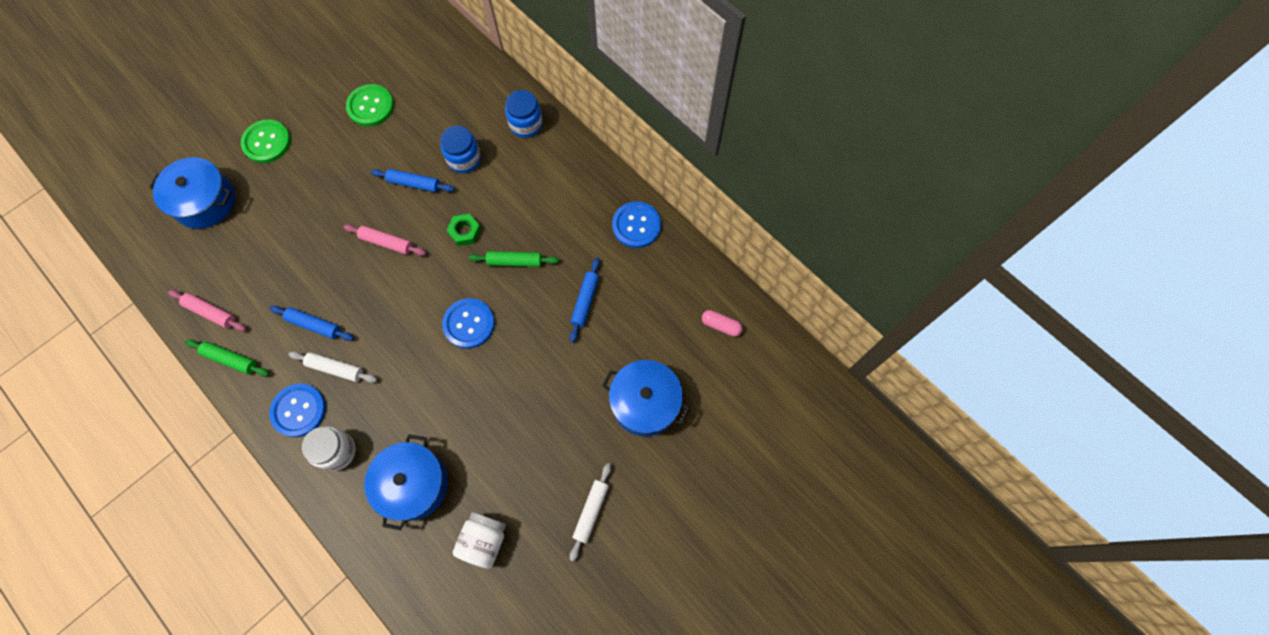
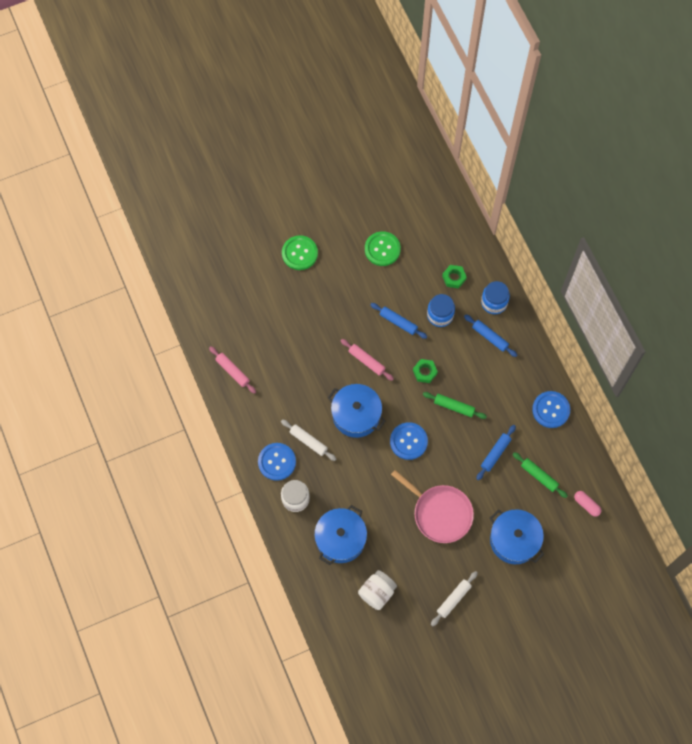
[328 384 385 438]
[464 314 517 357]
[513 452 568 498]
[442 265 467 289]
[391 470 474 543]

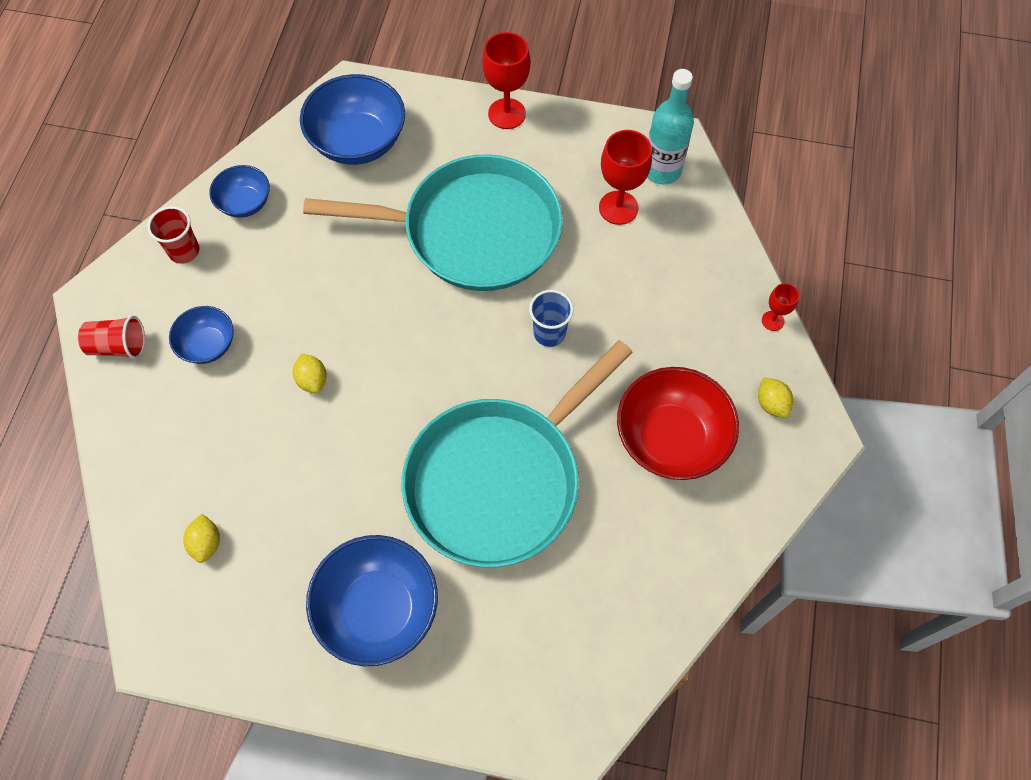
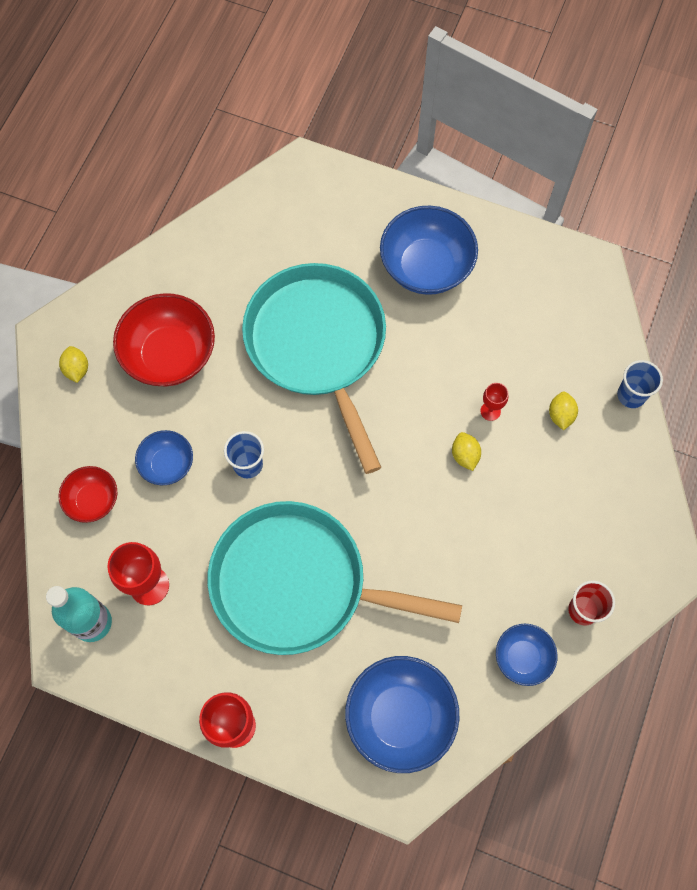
[480 383 509 421]
[135 430 193 485]
[78 316 145 359] (first image)
[242 263 386 474]
[549 392 578 430]
[617 360 663 408]
[59 466 117 523]

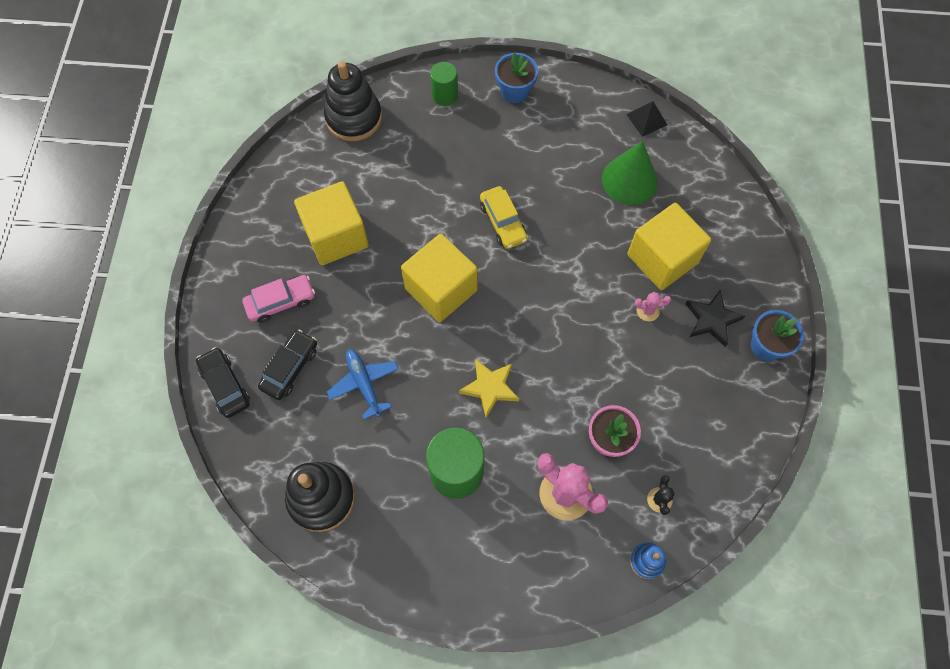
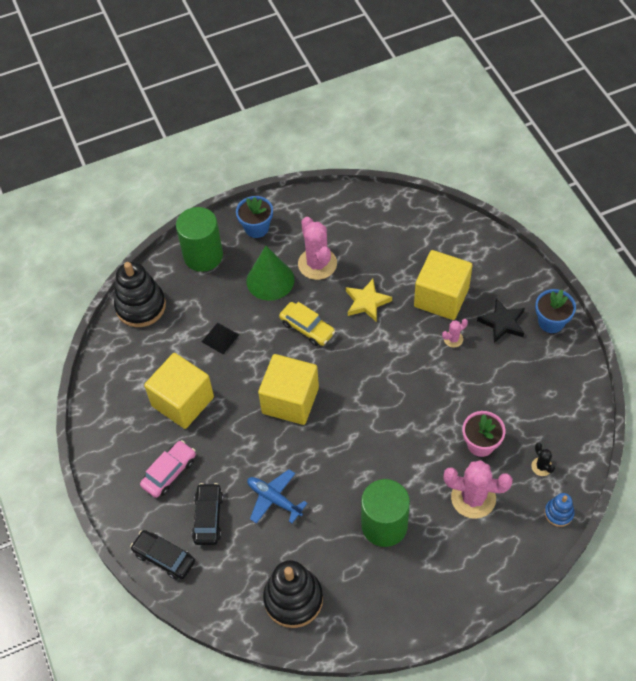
[176 207 223 272]
[202 322 239 354]
[247 246 294 301]
[346 279 392 322]
[298 217 337 280]

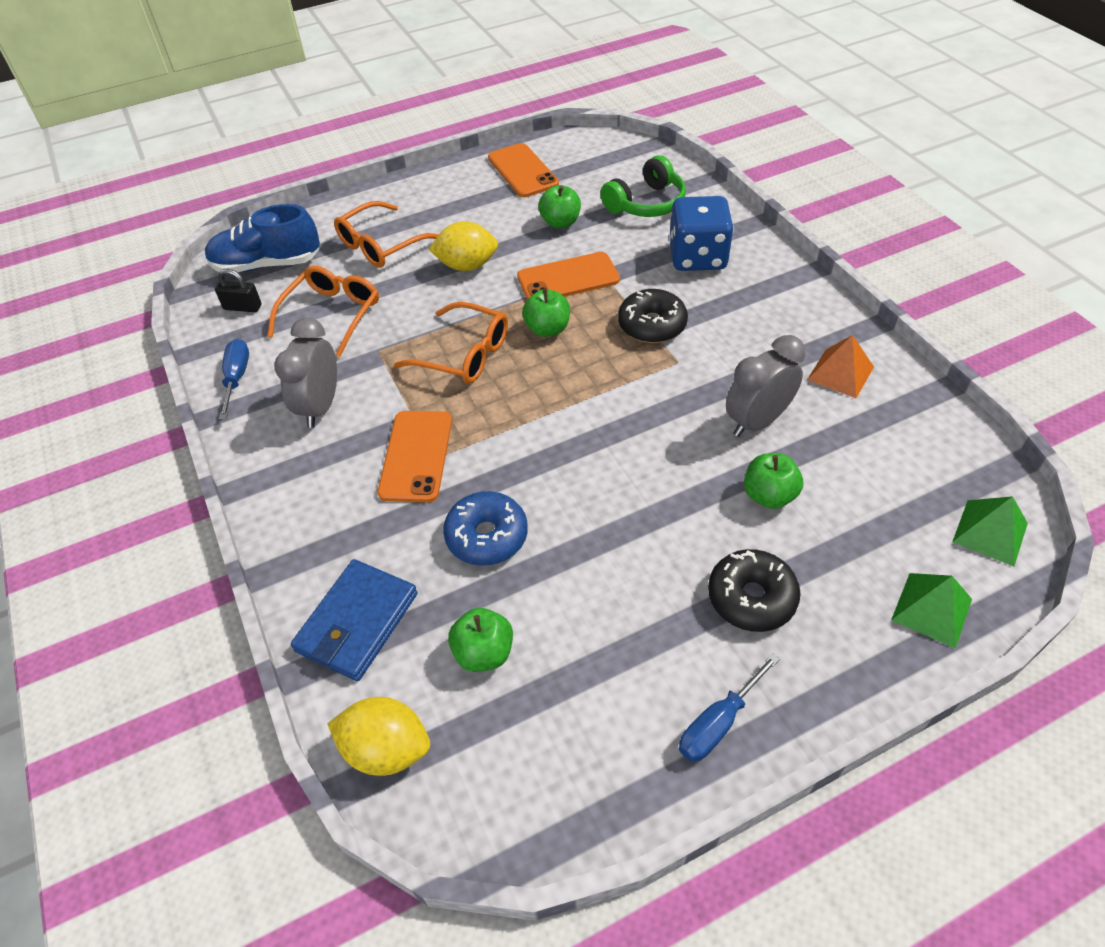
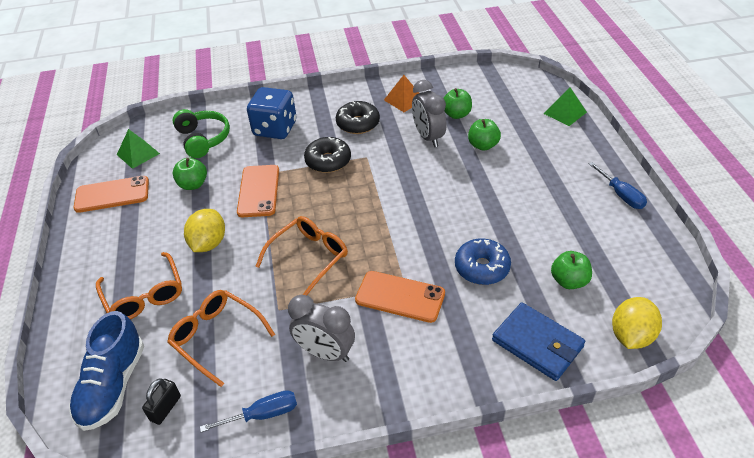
[444 88 472 119]
[200 390 297 432]
[117 129 160 169]
[336 101 380 134]

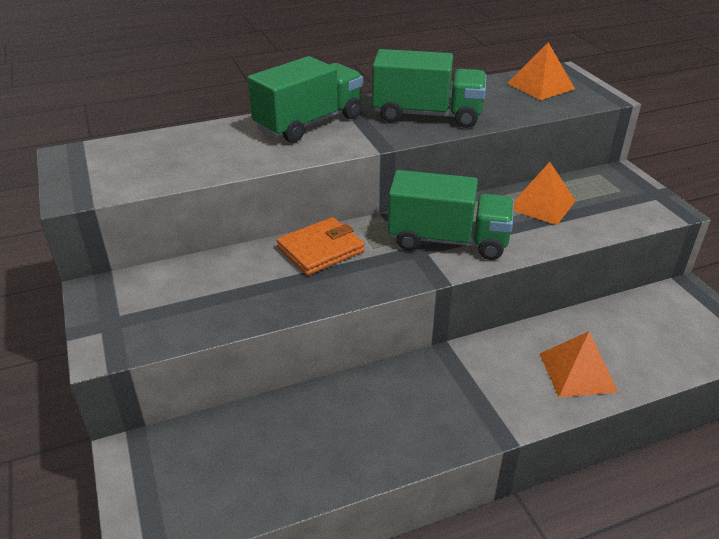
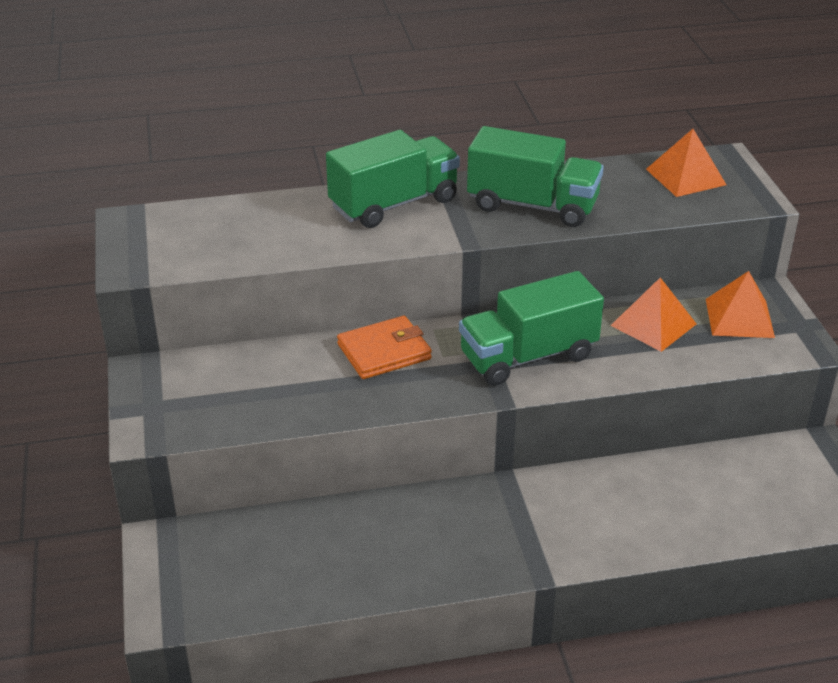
[459 271 604 386]
[706 271 775 338]

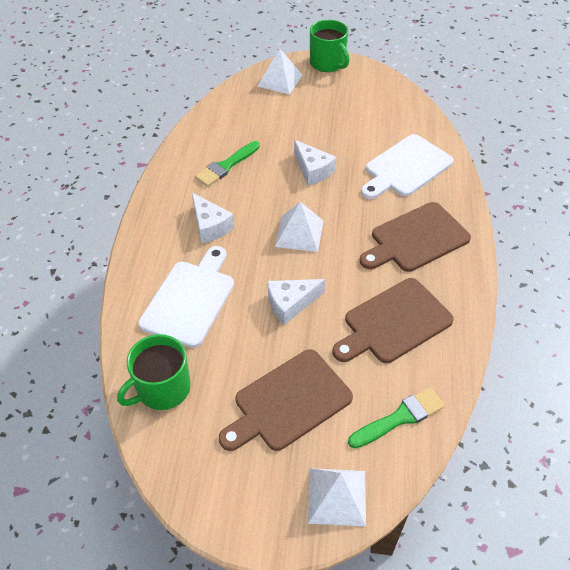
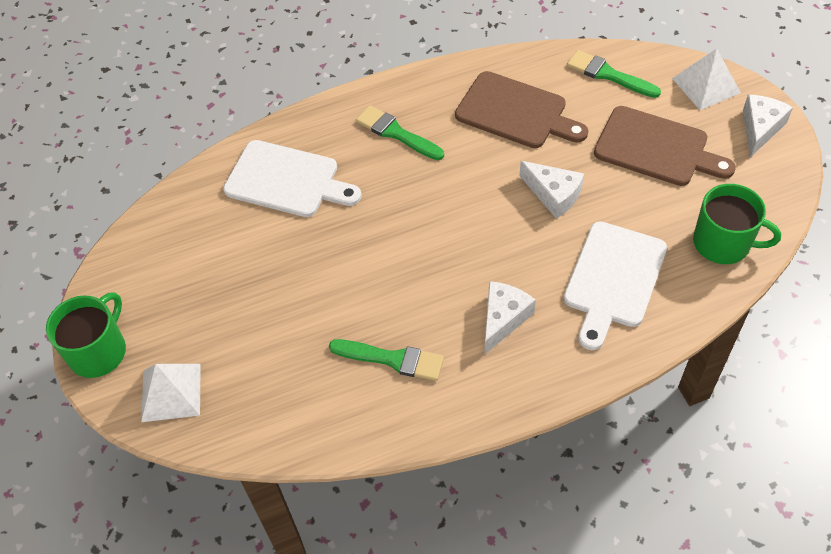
[743 95 793 157]
[275 202 323 252] (first image)
[356 105 444 160]
[564 222 667 350]

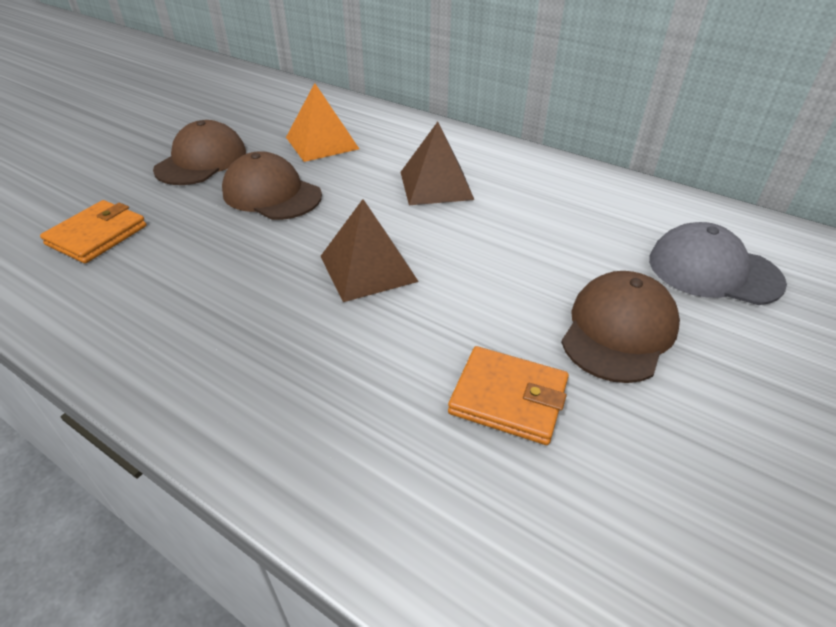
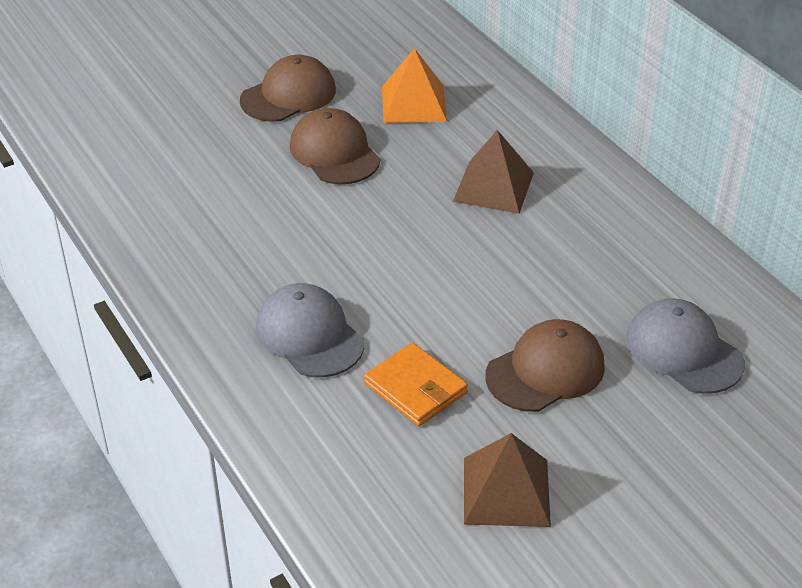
[464 433 551 527]
[40 200 147 263] (first image)
[256 283 364 378]

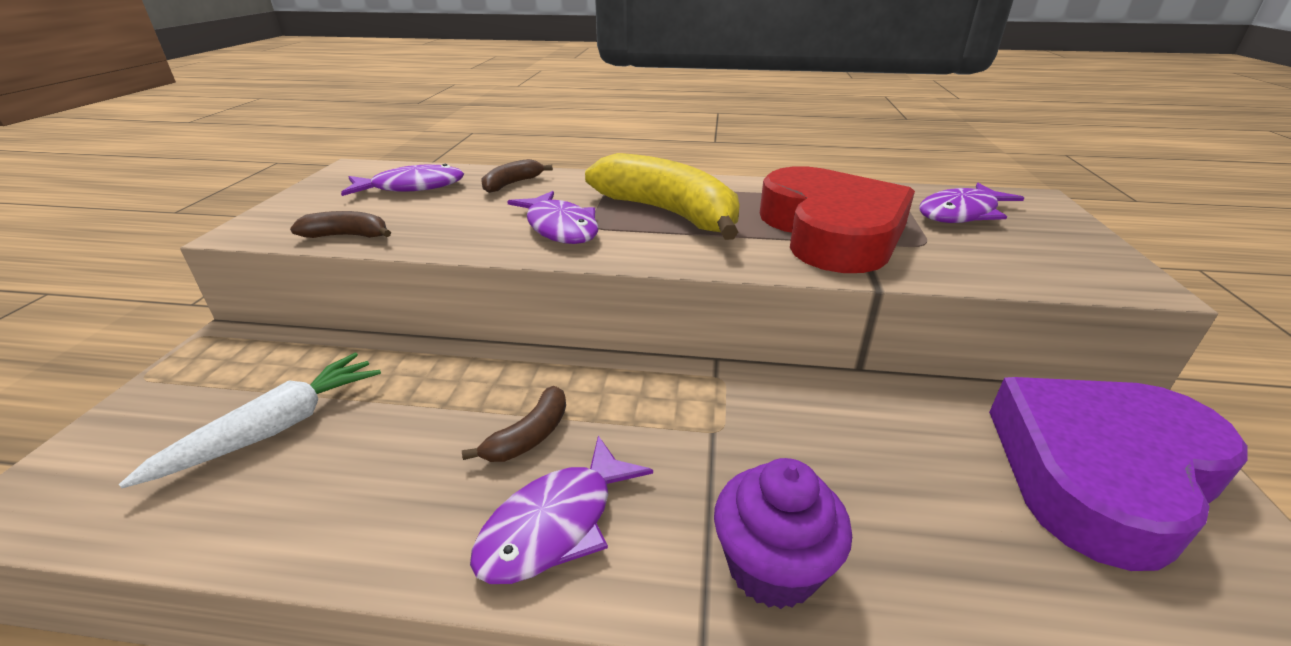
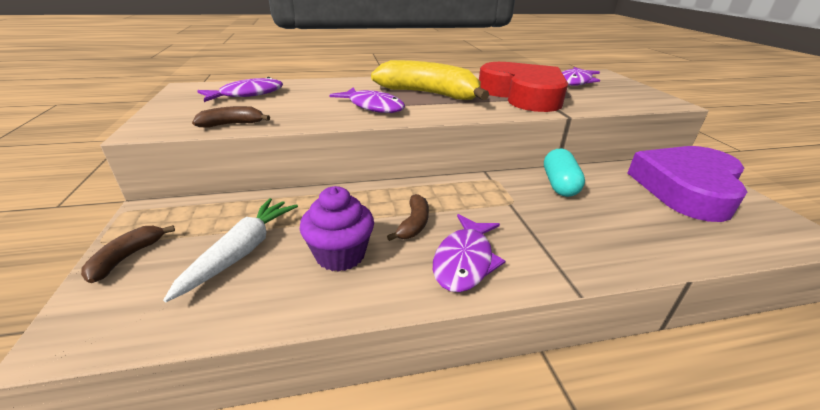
[81 225 175 283]
[300 186 374 272]
[544 148 585 197]

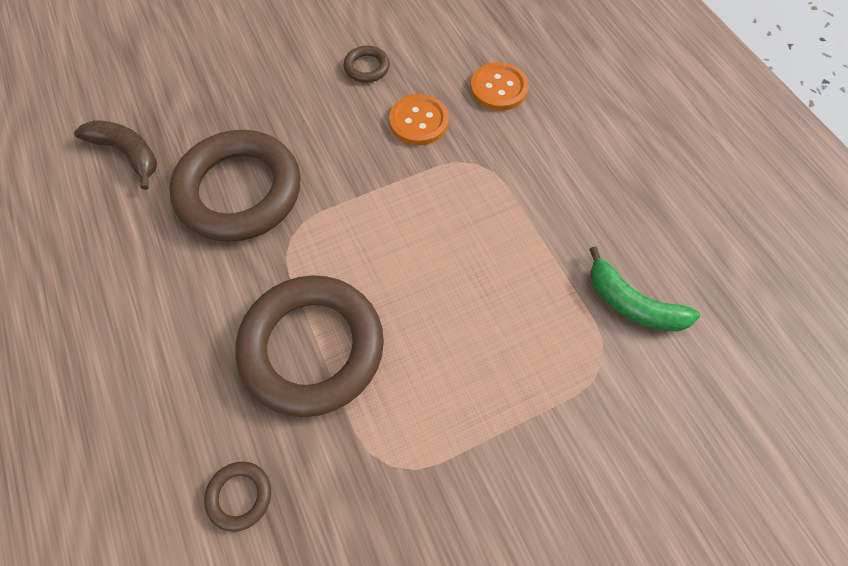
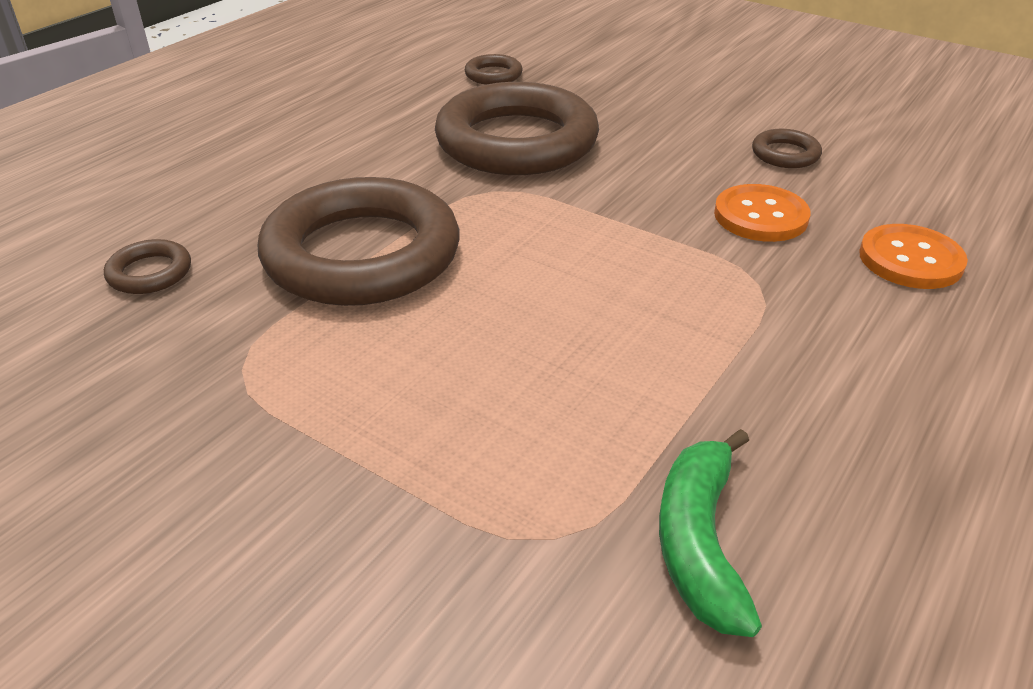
[465 54 523 85]

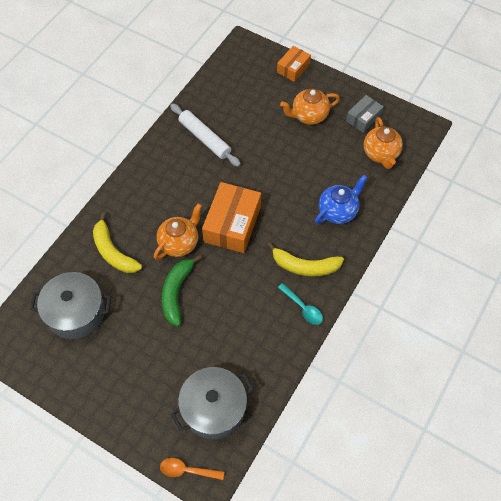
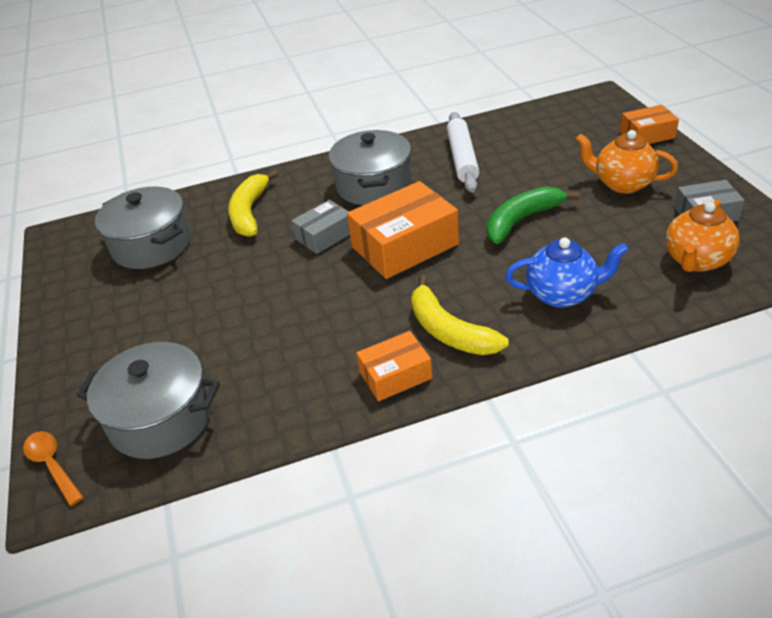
[291 200 350 254]
[487 186 580 244]
[356 331 432 401]
[329 130 411 205]

